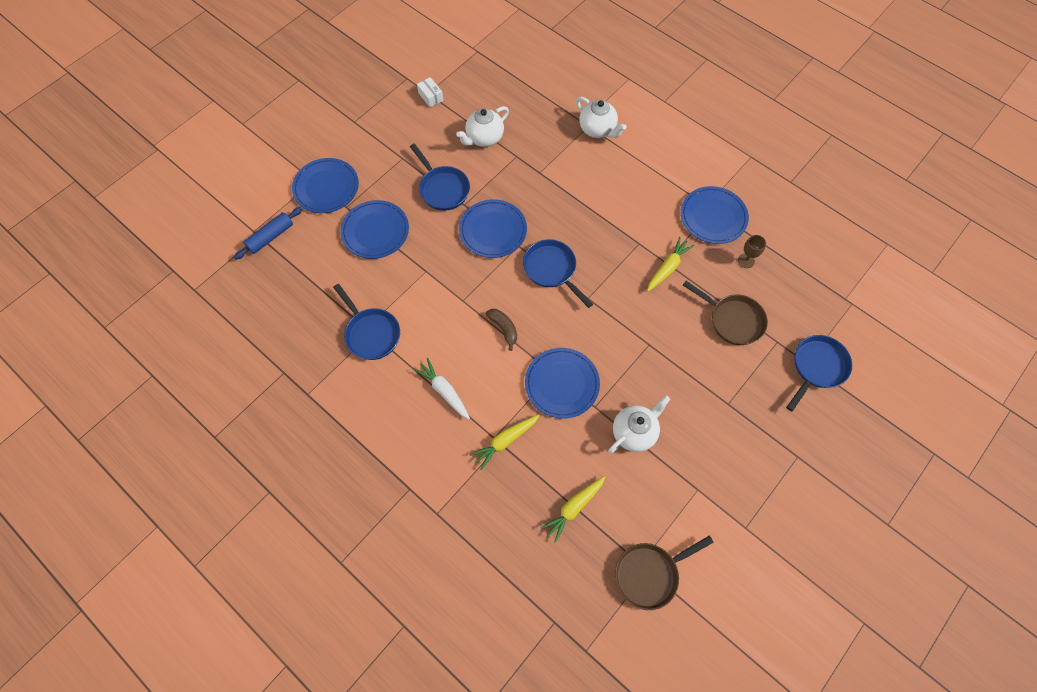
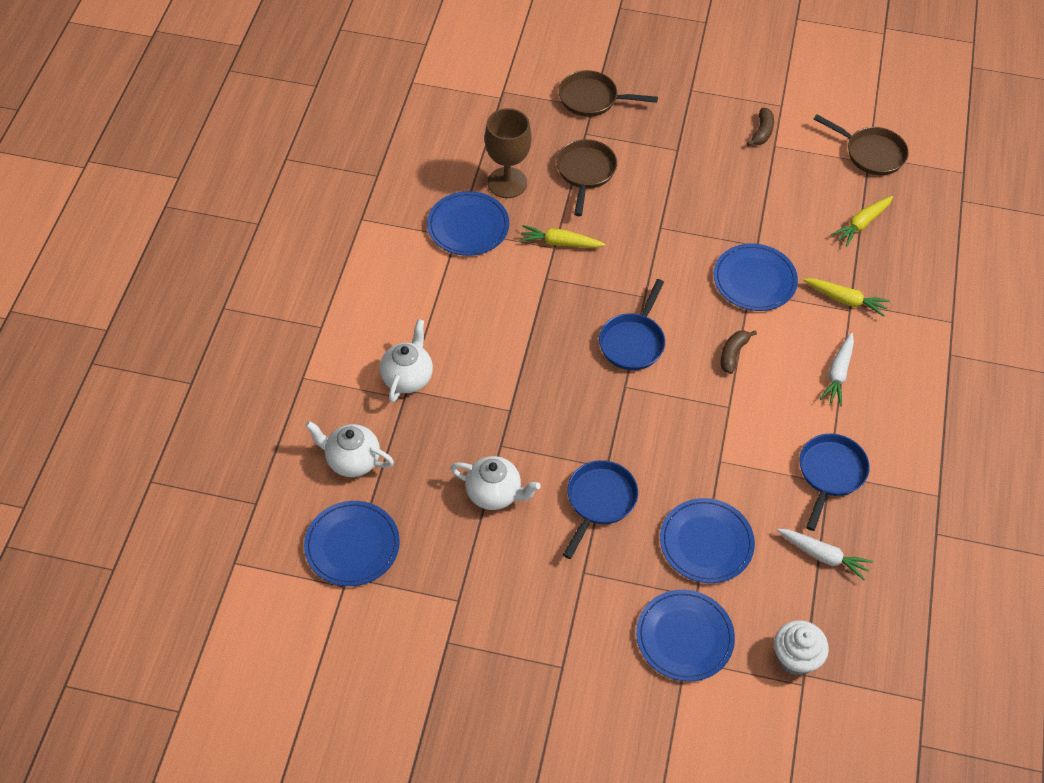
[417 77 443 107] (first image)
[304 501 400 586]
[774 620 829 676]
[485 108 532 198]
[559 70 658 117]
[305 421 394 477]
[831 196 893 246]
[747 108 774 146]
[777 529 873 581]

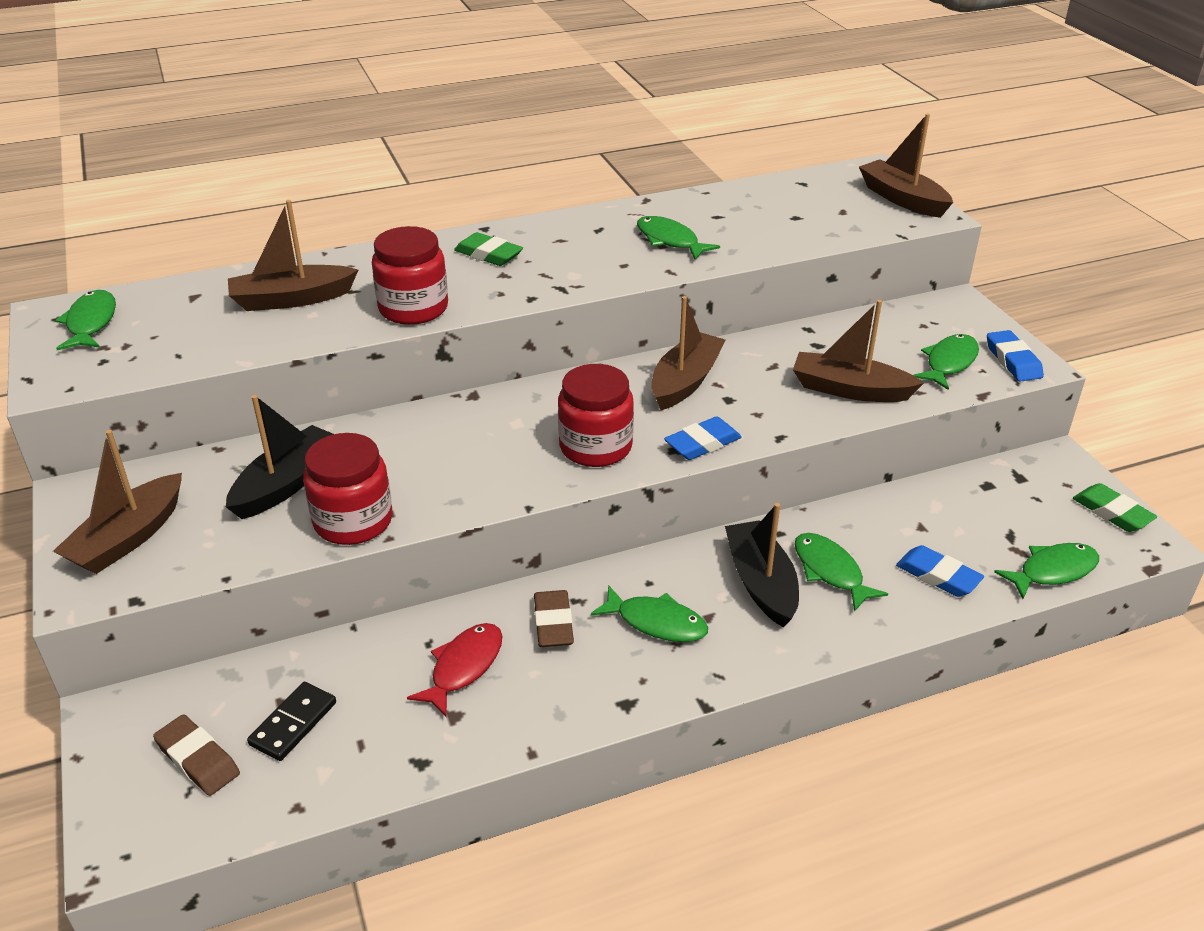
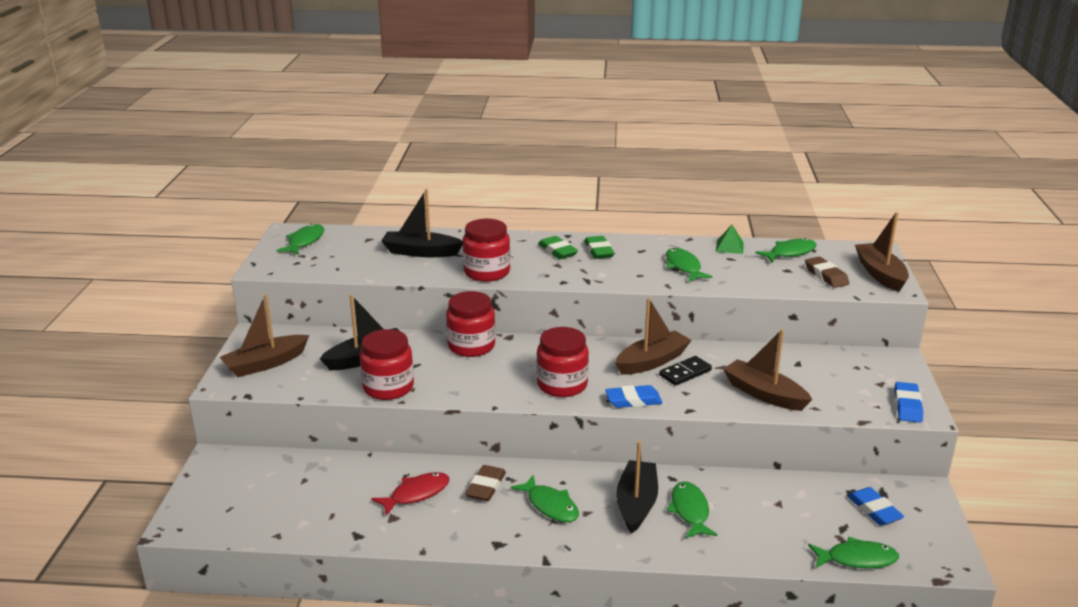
[381 189 463 257]
[755 238 816 263]
[584 236 614 259]
[847 487 904 526]
[659 356 712 386]
[805 257 849 288]
[716 225 744 254]
[446 291 495 357]

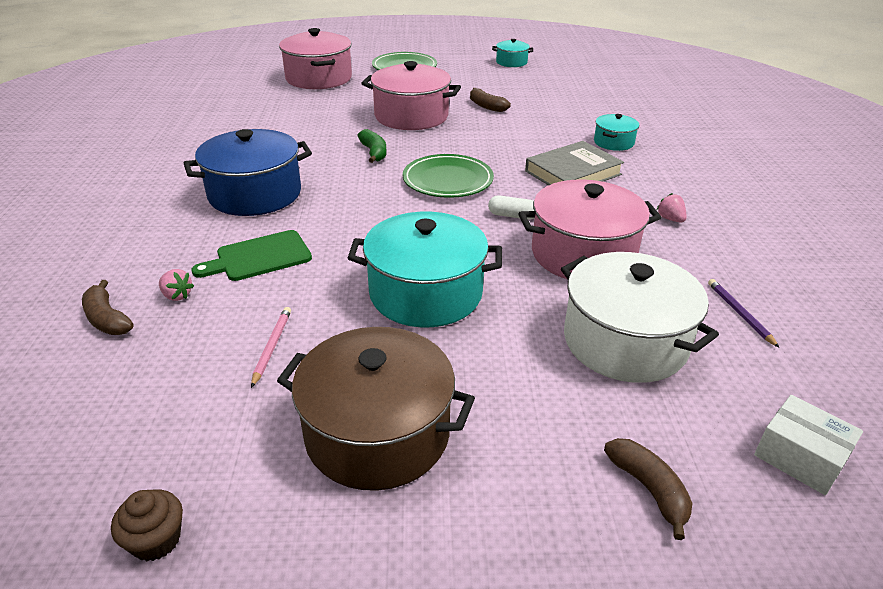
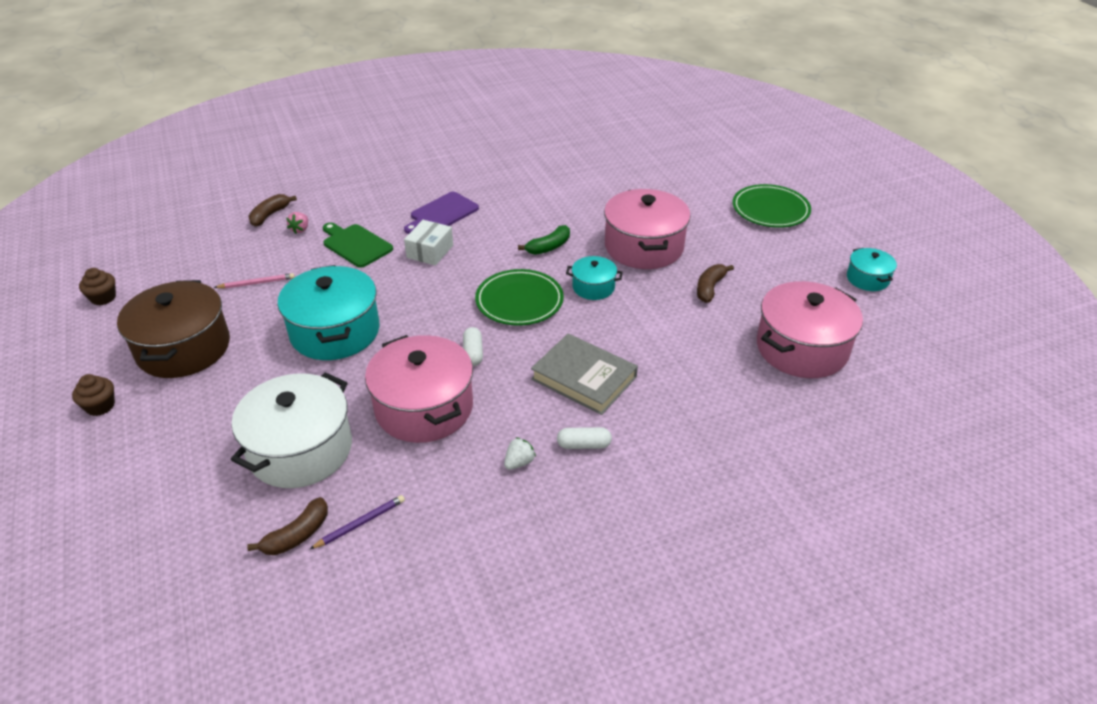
[757 281 863 378]
[566 256 623 300]
[404 192 479 234]
[504 437 536 470]
[404 220 453 266]
[247 497 328 555]
[72 374 115 416]
[557 427 612 449]

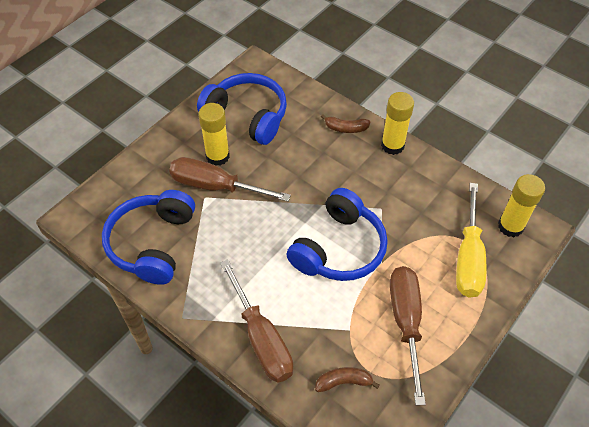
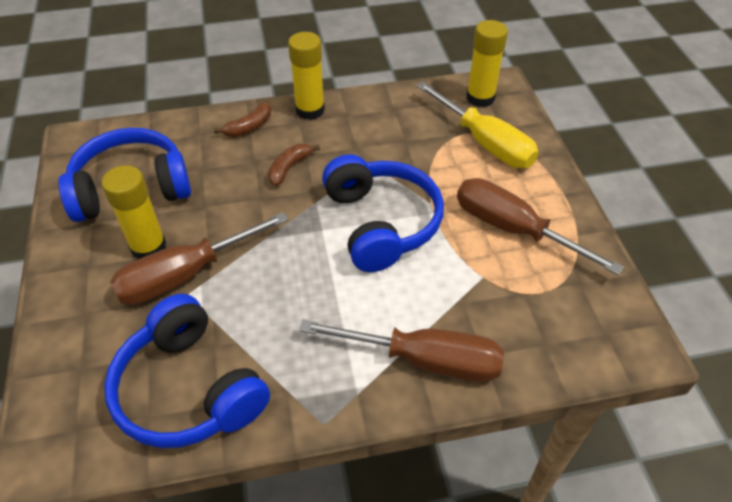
[268 144 320 186]

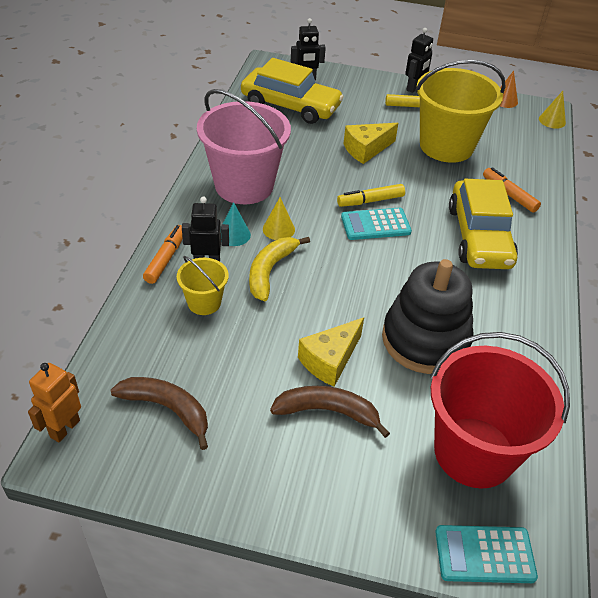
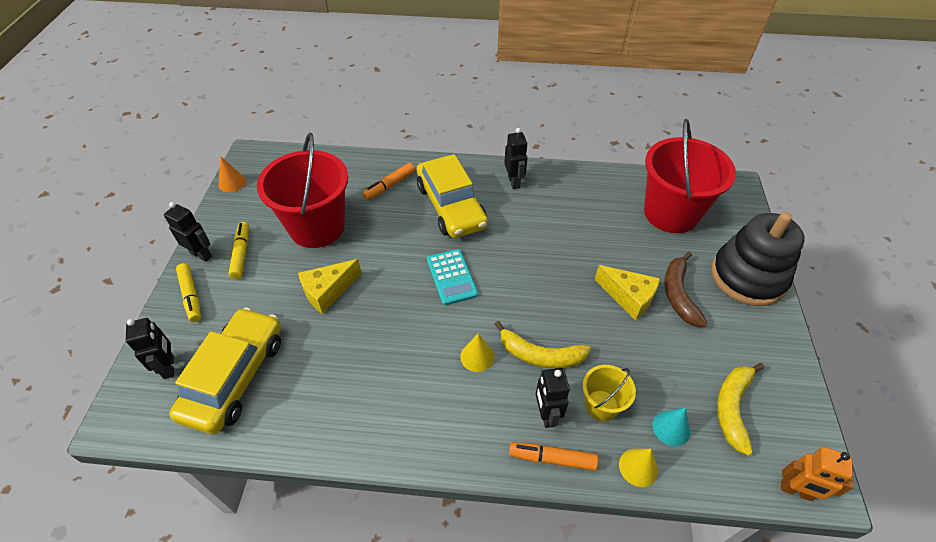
[257 133 348 248]
[197 89 291 204] (first image)
[619 449 658 487]
[298 259 362 314]
[417 154 488 238]
[176 263 201 322]
[652 408 690 446]
[711 212 805 306]
[717 363 765 456]
[435 525 538 583] (first image)
[504 128 528 189]

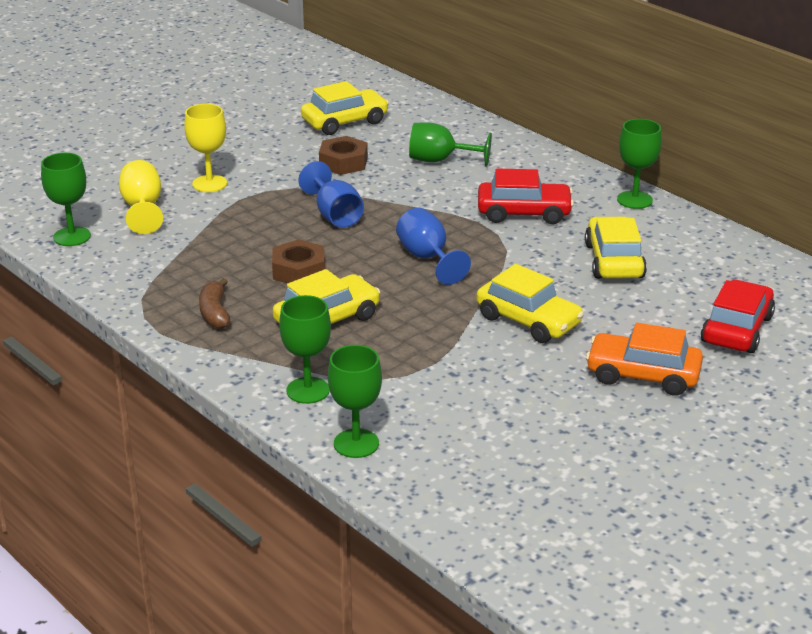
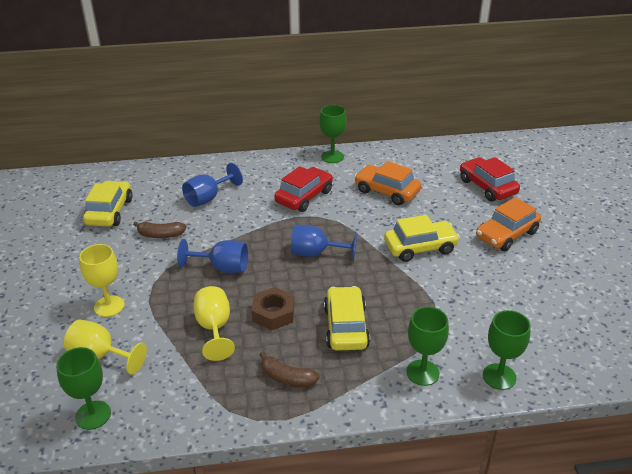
[182 163 243 207]
[133 221 187 238]
[354 161 421 205]
[194 286 235 361]

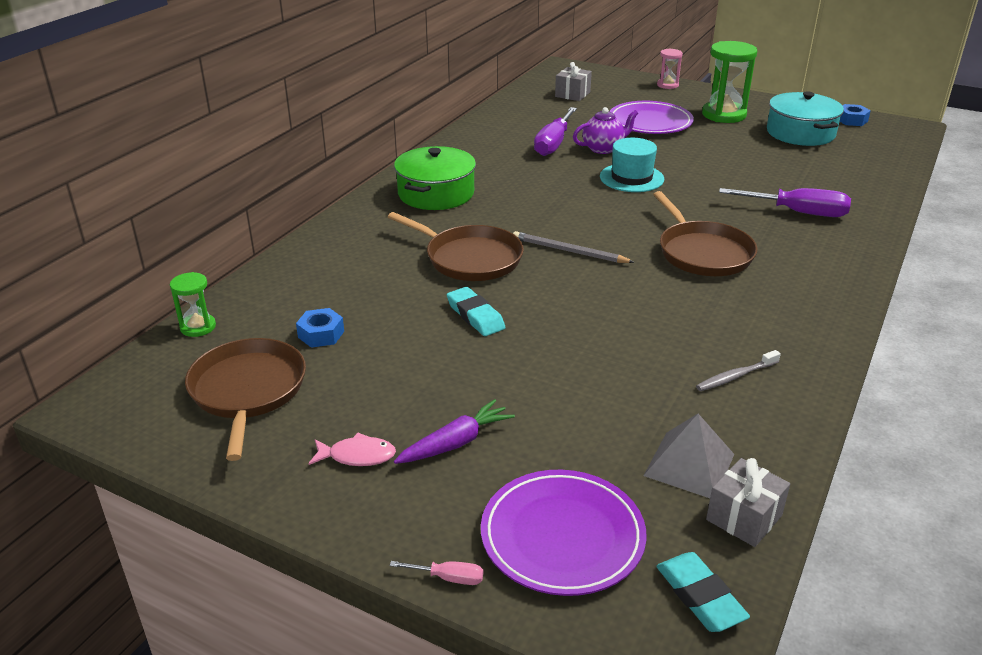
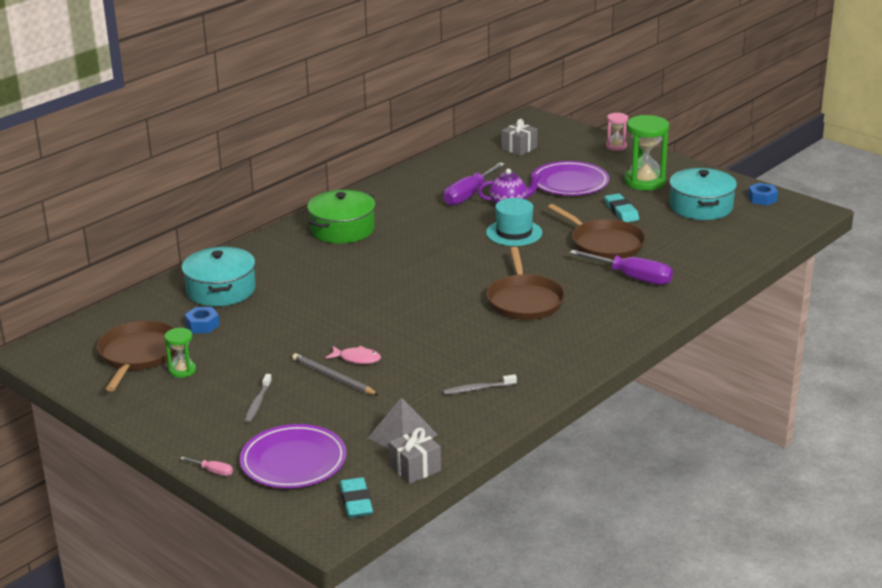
[548 204 646 260]
[292 353 378 395]
[164 328 196 378]
[605 193 639 222]
[244 374 272 423]
[325 346 381 364]
[182 247 256 306]

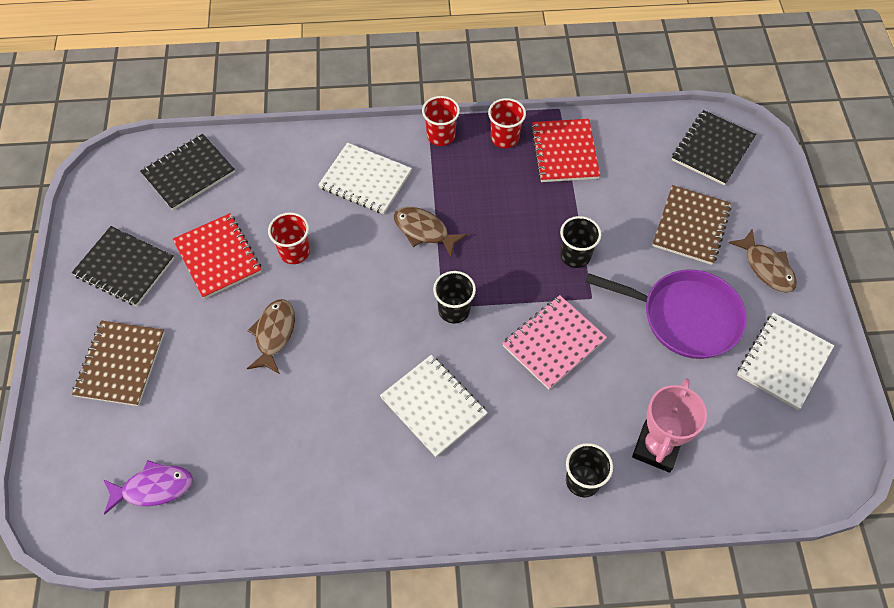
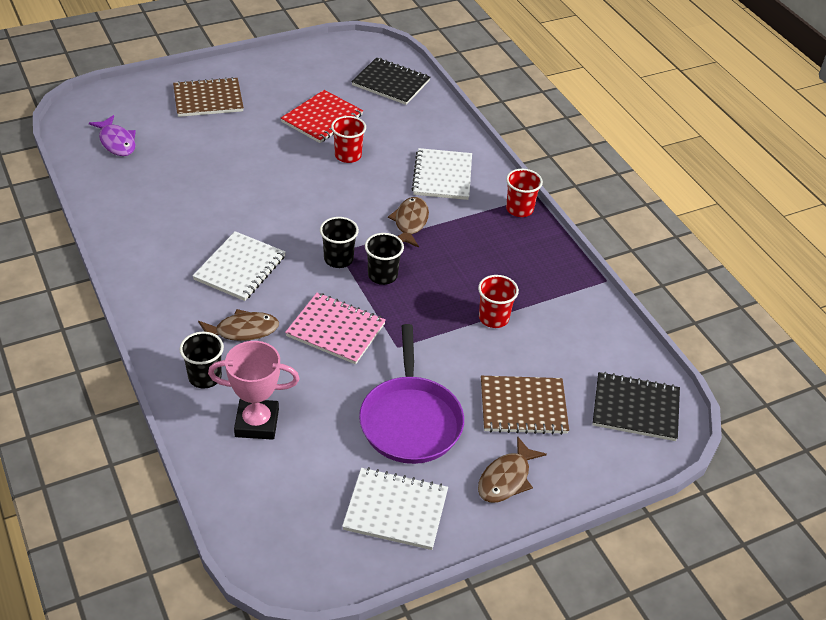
[478 275 519 328]
[531 119 600 182] (first image)
[365 233 404 285]
[72 226 174 306] (first image)
[198 309 279 341]

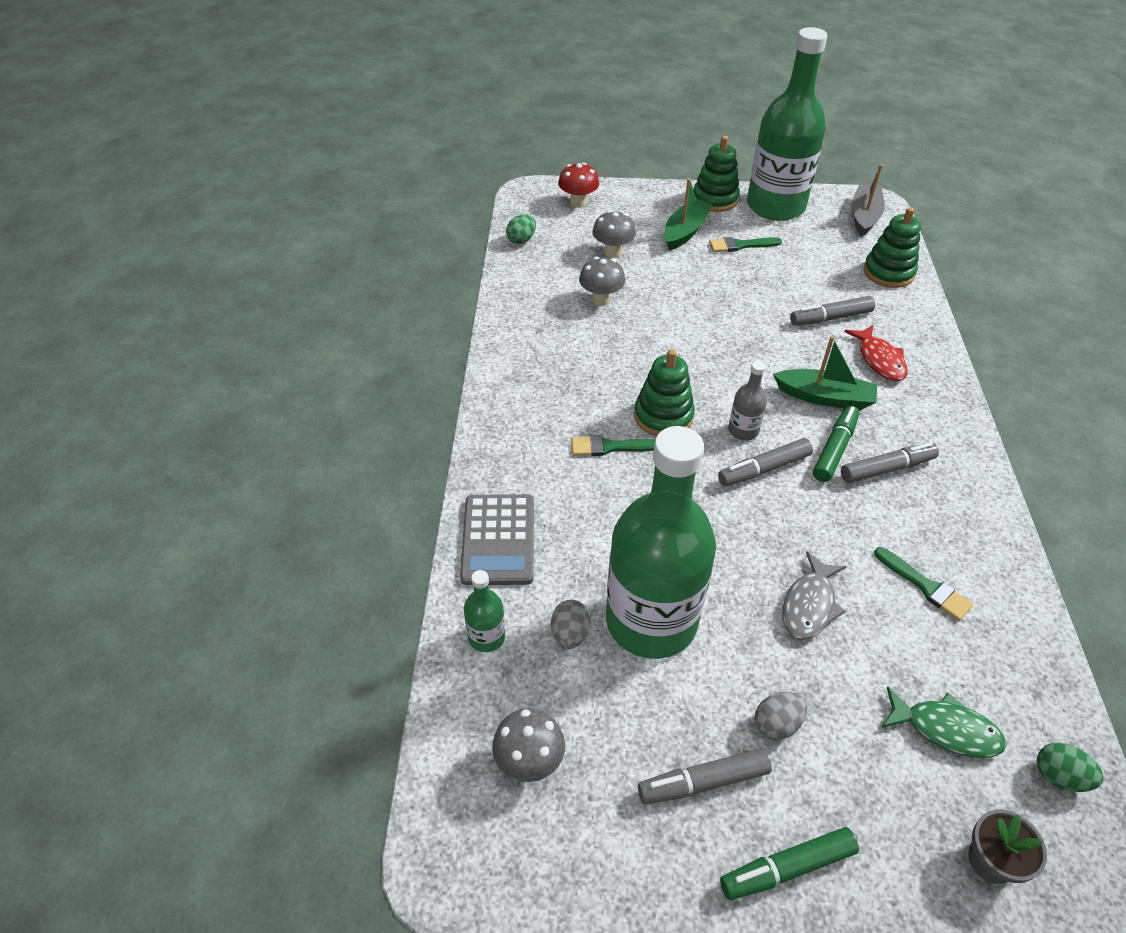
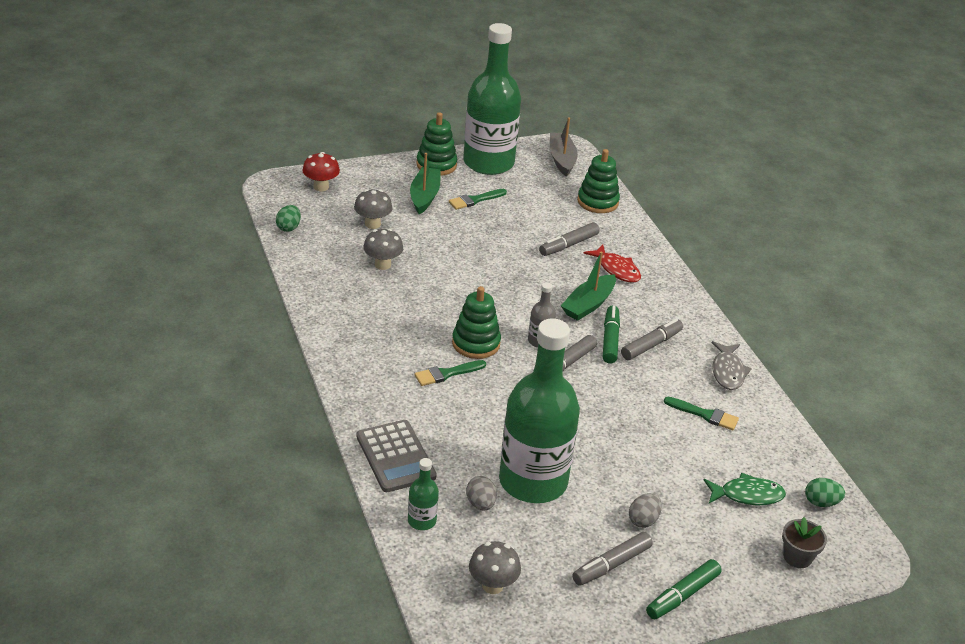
[561 252 616 321]
[712 341 752 390]

